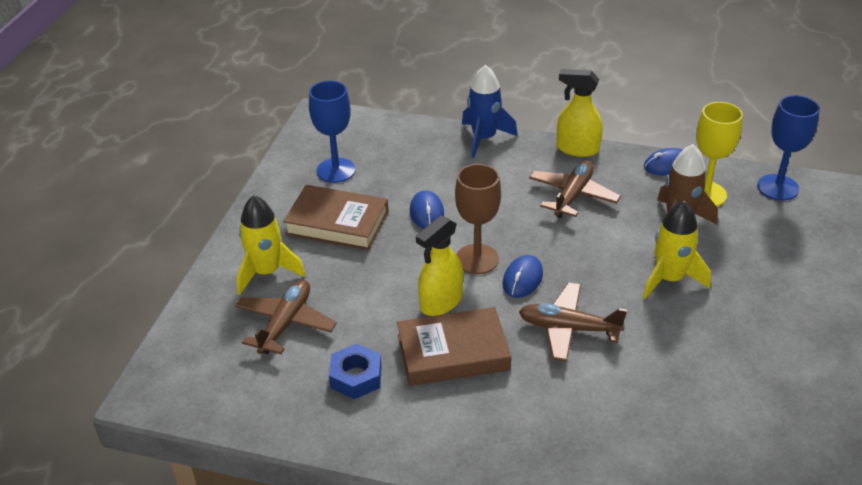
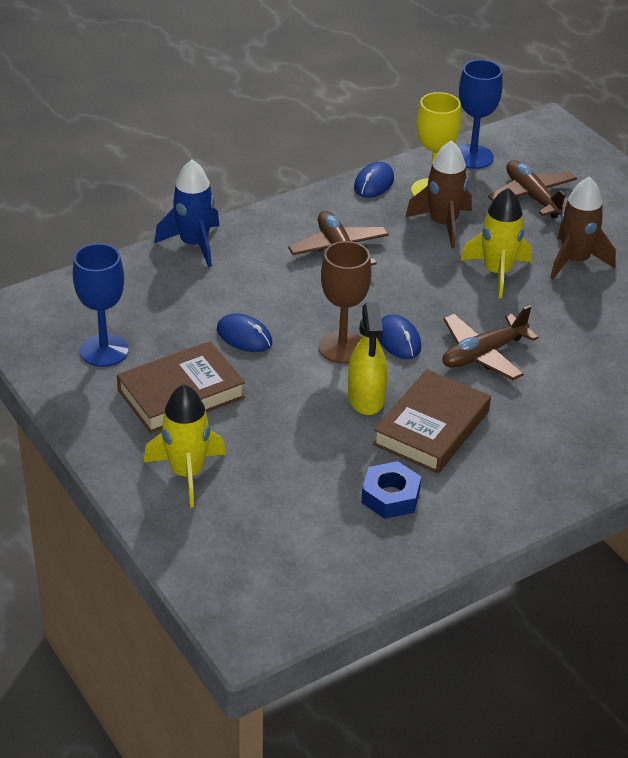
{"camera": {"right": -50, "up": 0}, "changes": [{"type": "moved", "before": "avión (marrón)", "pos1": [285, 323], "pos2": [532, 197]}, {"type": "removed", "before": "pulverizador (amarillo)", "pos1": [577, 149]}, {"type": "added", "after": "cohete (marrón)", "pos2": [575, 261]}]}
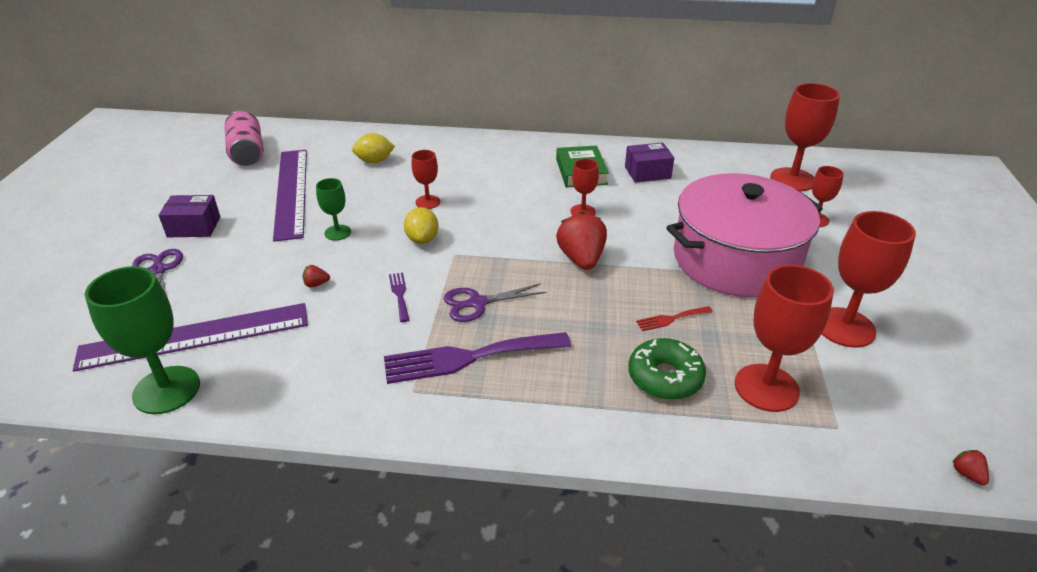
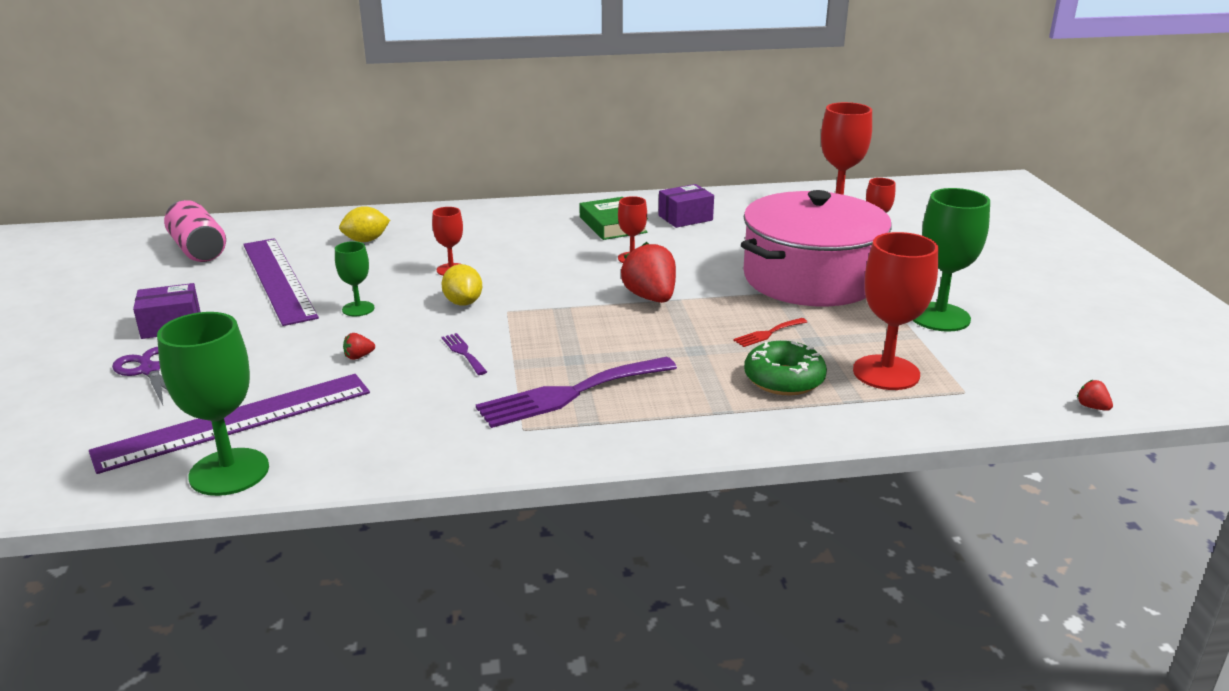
{"camera": {"right": -15, "up": -10}, "changes": [{"type": "removed", "before": "tijeras (morado)", "pos1": [477, 303]}, {"type": "recoloured", "before": "copa (rojo)", "after": "copa (verde)", "pos1": [845, 327], "pos2": [939, 317]}]}
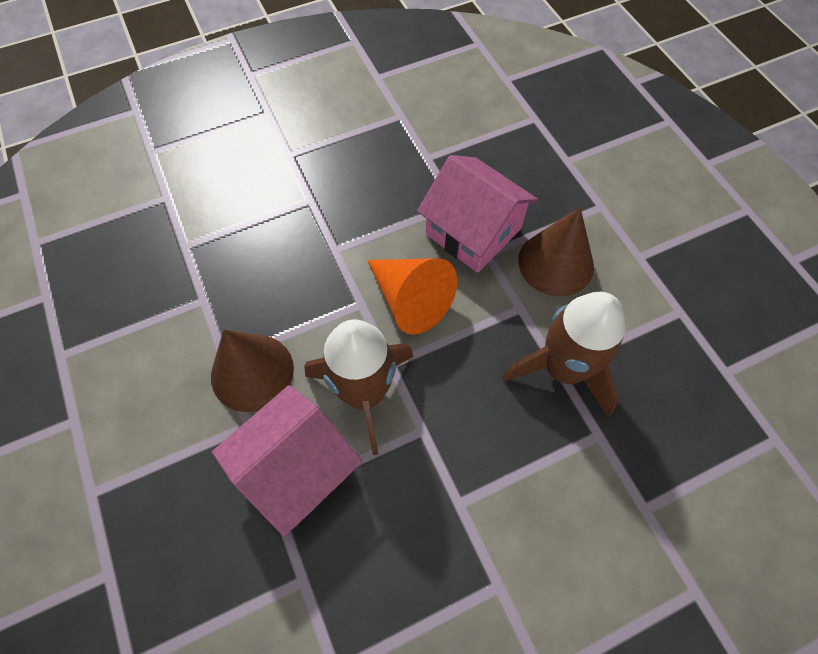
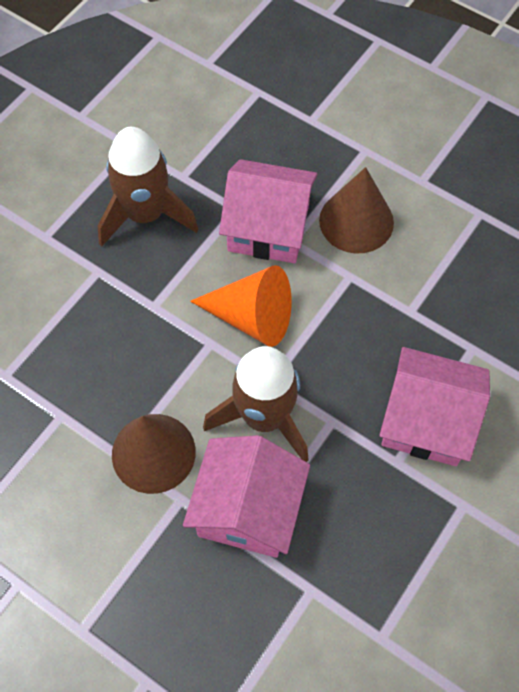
{"camera": {"right": -30, "up": 0}, "changes": [{"type": "moved", "before": "cohete (marrón)", "pos1": [563, 369], "pos2": [145, 214]}, {"type": "added", "after": "casa (rosa)", "pos2": [427, 420]}]}
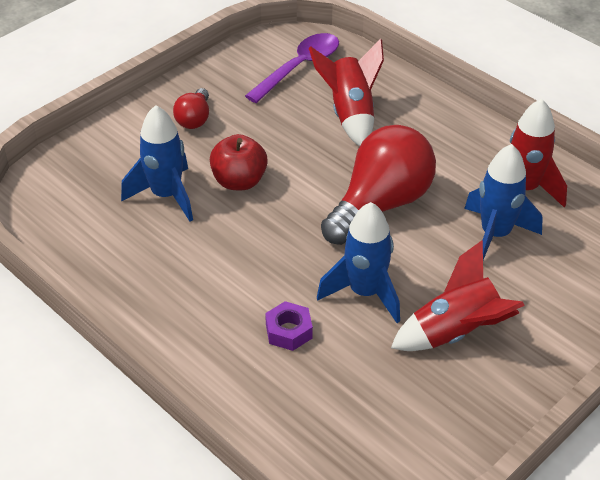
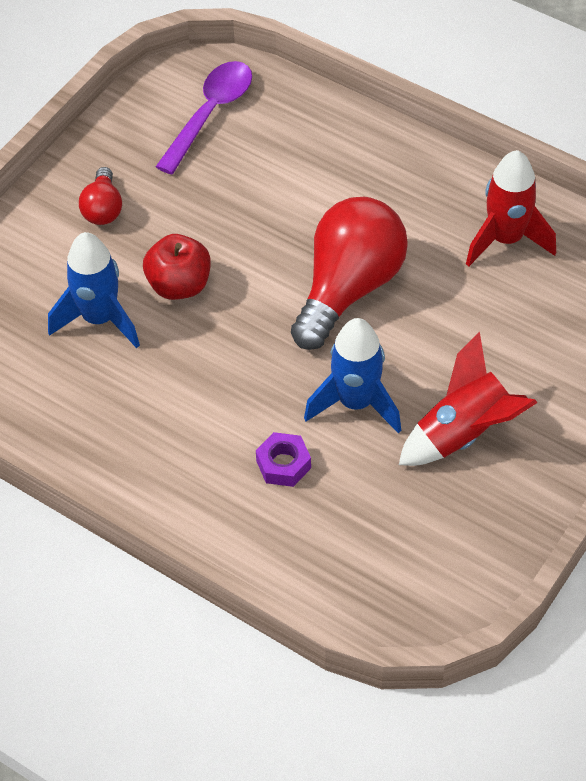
{"camera": {"right": -10, "up": 10}, "changes": [{"type": "removed", "before": "cohete (rojo)", "pos1": [350, 114]}, {"type": "removed", "before": "cohete (azul)", "pos1": [495, 235]}]}
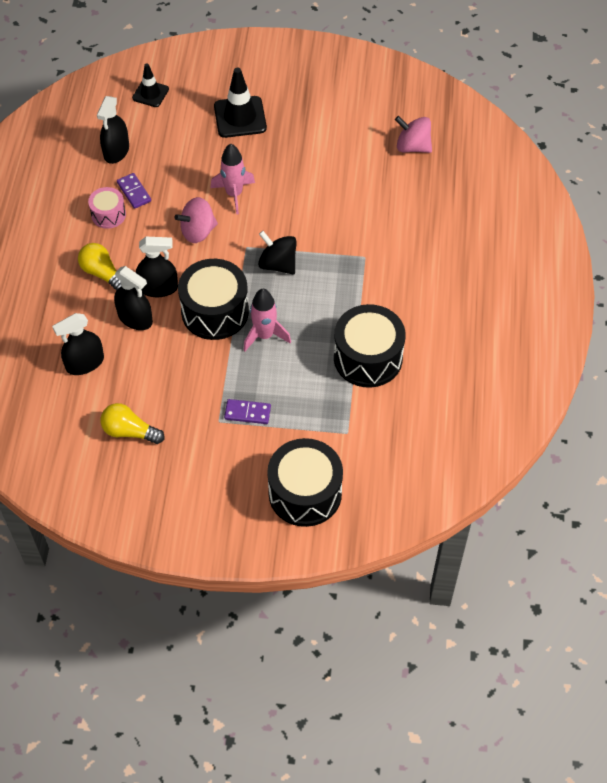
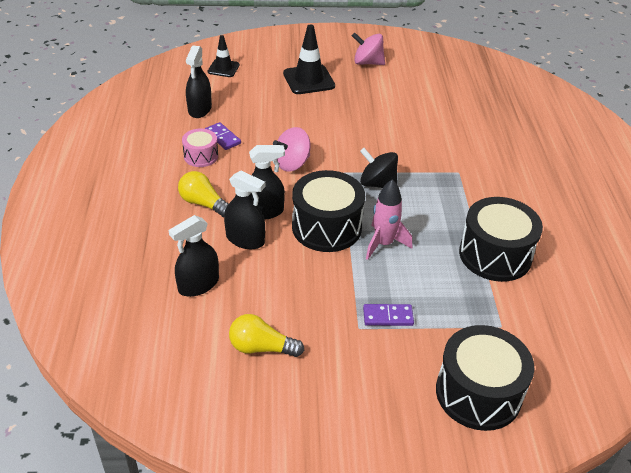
{"camera": {"right": -10, "up": -15}, "changes": [{"type": "removed", "before": "cohete (rosa)", "pos1": [234, 194]}, {"type": "moved", "before": "peonza (rosa)", "pos1": [412, 147], "pos2": [367, 62]}]}
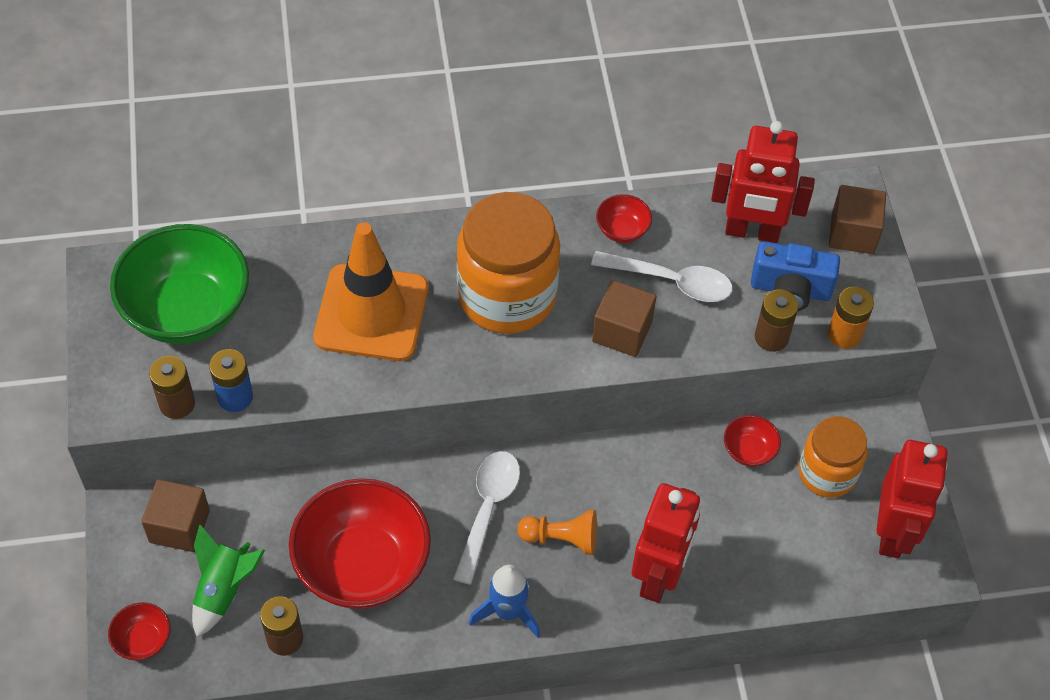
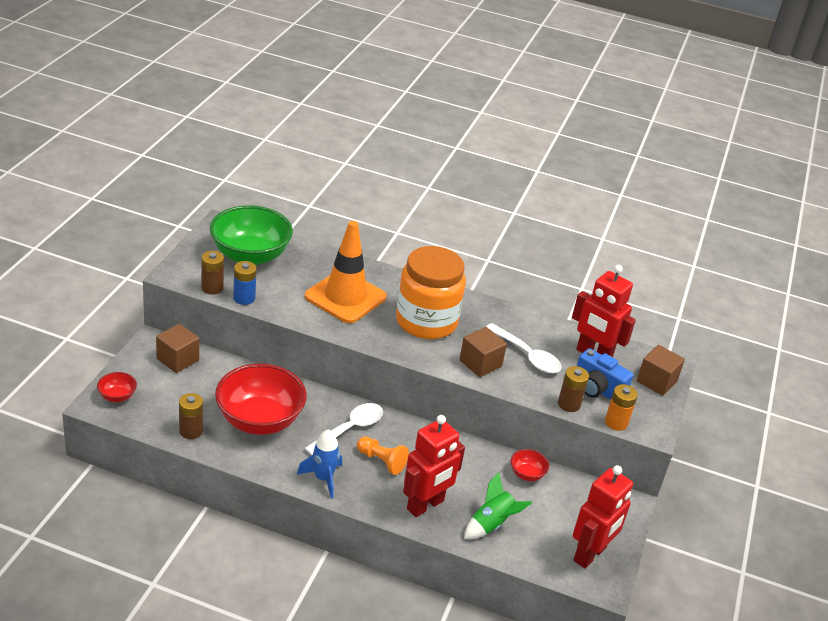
{"camera": {"right": 25, "up": -20}, "changes": [{"type": "moved", "before": "cohete (verde)", "pos1": [224, 590], "pos2": [491, 524]}, {"type": "removed", "before": "cuenco (rojo)", "pos1": [622, 230]}, {"type": "removed", "before": "tarro (naranja)", "pos1": [827, 473]}]}
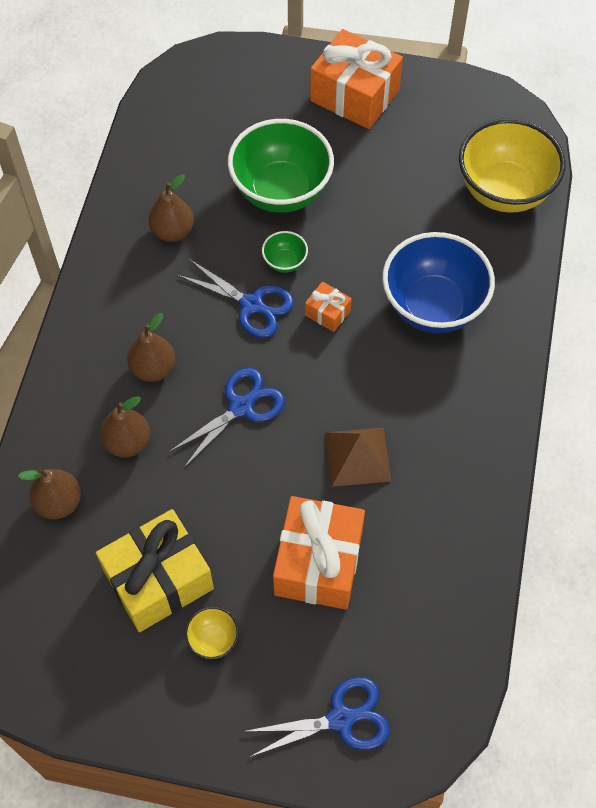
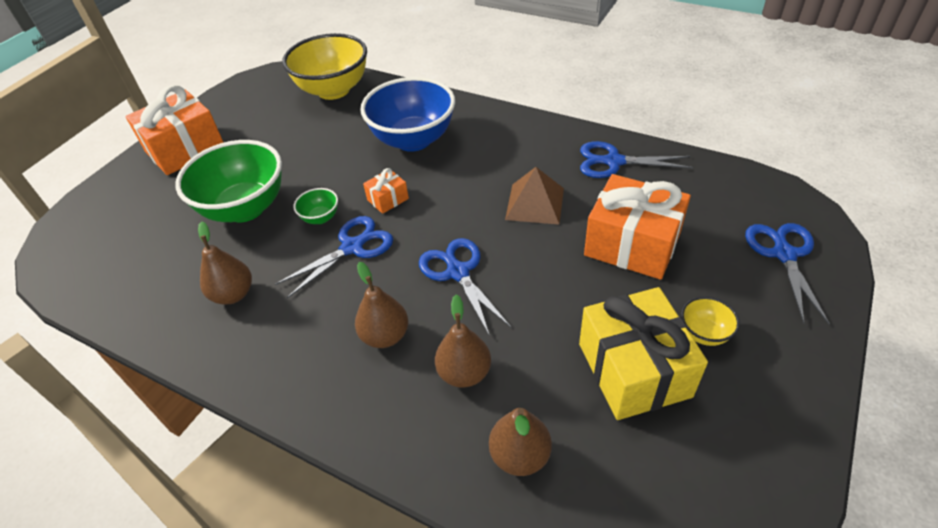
{"camera": {"right": -70, "up": -15}, "changes": [{"type": "added", "after": "tijeras (azul)", "pos2": [614, 161]}]}
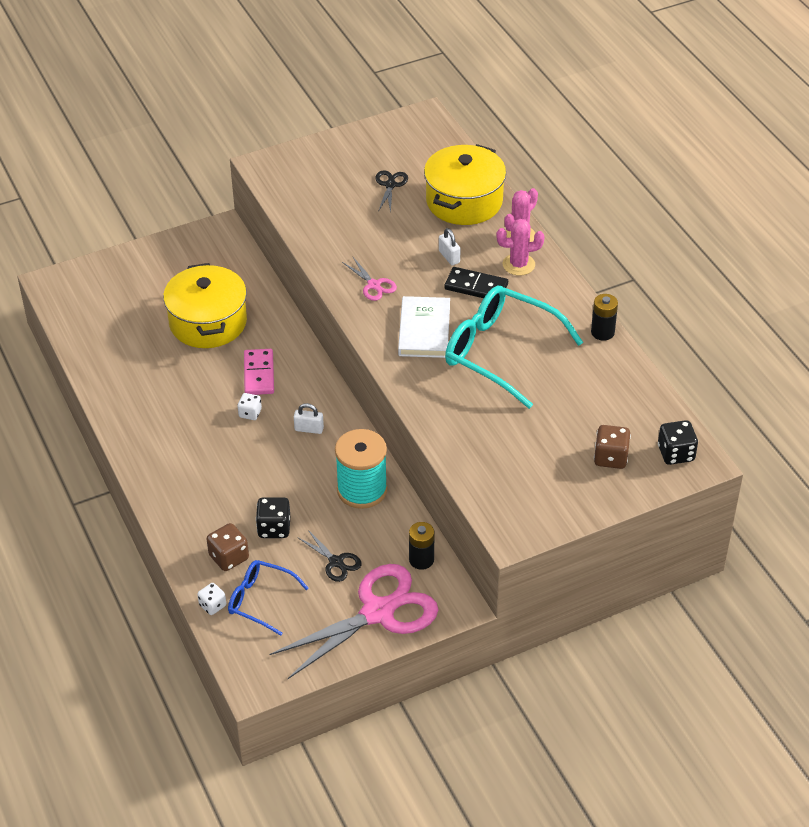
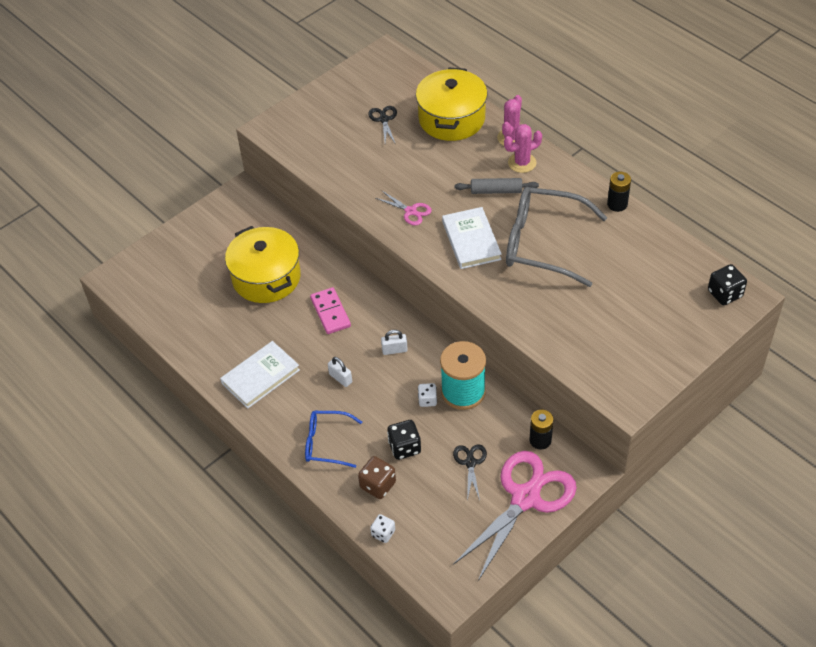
{"camera": {"right": -15, "up": 5}, "changes": [{"type": "moved", "before": "gafas (azul)", "pos1": [260, 600], "pos2": [326, 443]}, {"type": "moved", "before": "dado (blanco)", "pos1": [250, 413], "pos2": [427, 400]}, {"type": "turned", "before": "tijeras (negro)", "pos1": [336, 562], "pos2": [470, 463], "turn": -120}, {"type": "moved", "before": "candado (blanco)", "pos1": [449, 257], "pos2": [340, 378]}, {"type": "replaced", "before": "ficha de dominó (negro)", "after": "rodillo (gris)", "pos1": [476, 286], "pos2": [496, 191]}, {"type": "recoloured", "before": "gafas (turquesa)", "after": "gafas (gris)", "pos1": [500, 352], "pos2": [543, 243]}, {"type": "removed", "before": "dado (marrón)", "pos1": [610, 458]}, {"type": "added", "after": "libro (blanco)", "pos2": [260, 376]}]}
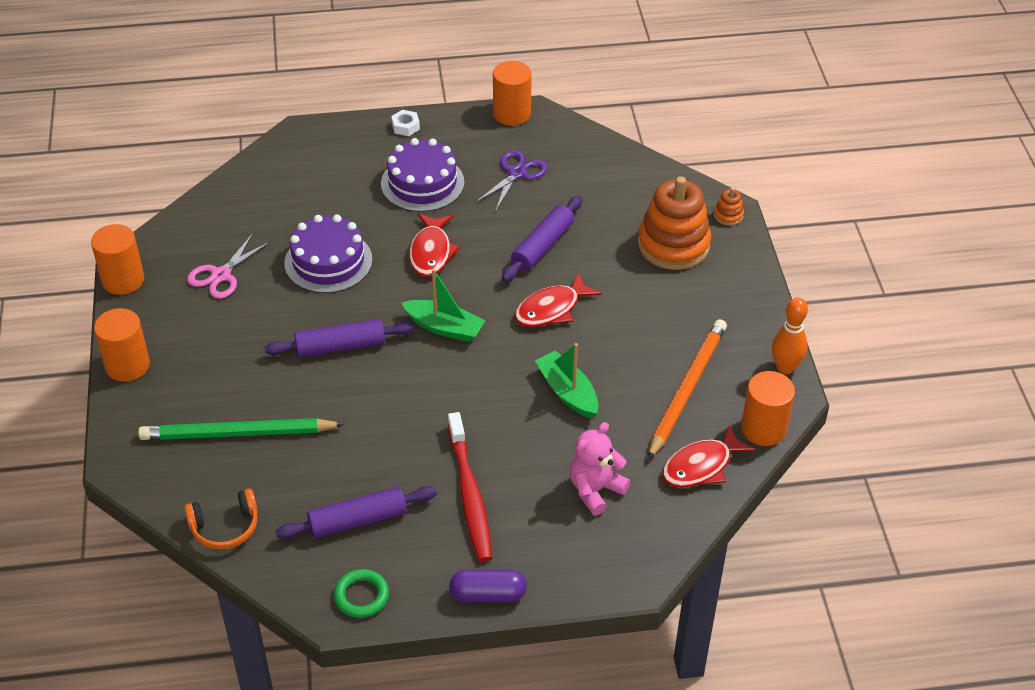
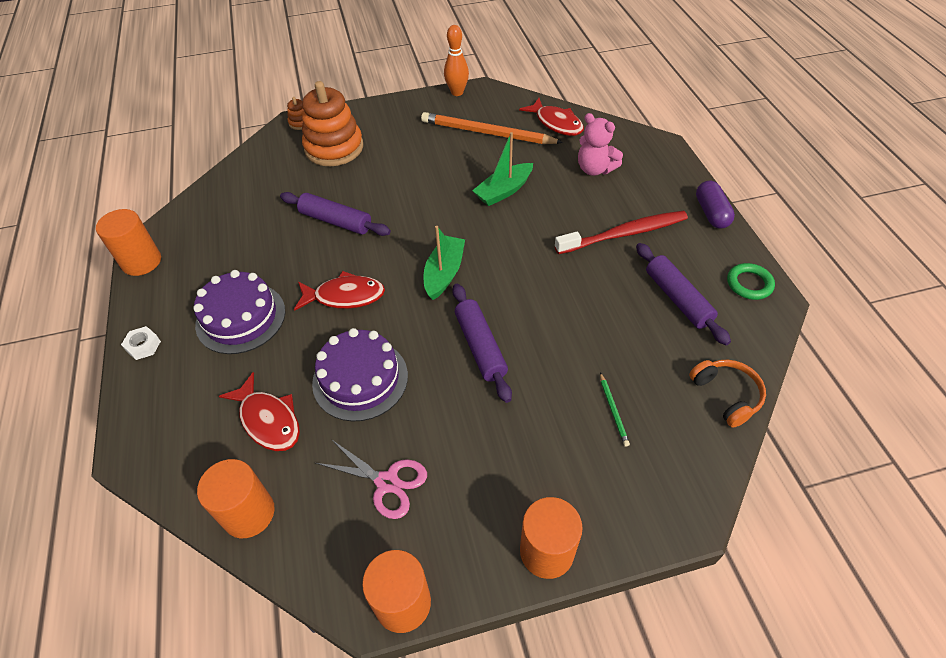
{"camera": {"right": -95, "up": 5}, "changes": [{"type": "resized", "before": "lápiz (verde)", "pos1": [238, 434], "pos2": [613, 410], "scale": 0.41}, {"type": "removed", "before": "tijeras (morado)", "pos1": [517, 173]}, {"type": "moved", "before": "pez (rojo)", "pos1": [551, 309], "pos2": [268, 420]}, {"type": "moved", "before": "cilindro (naranja)", "pos1": [763, 429], "pos2": [249, 513]}]}
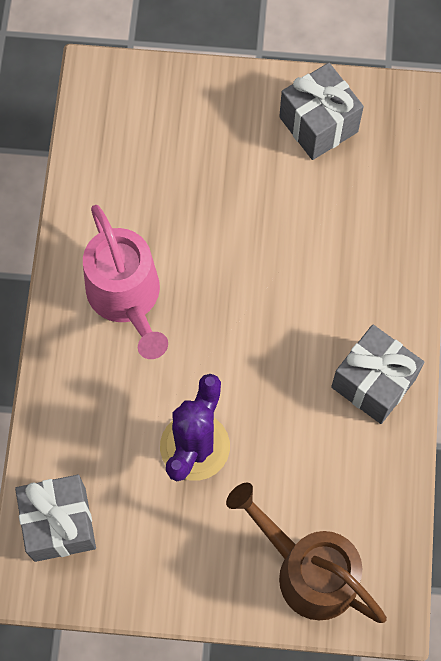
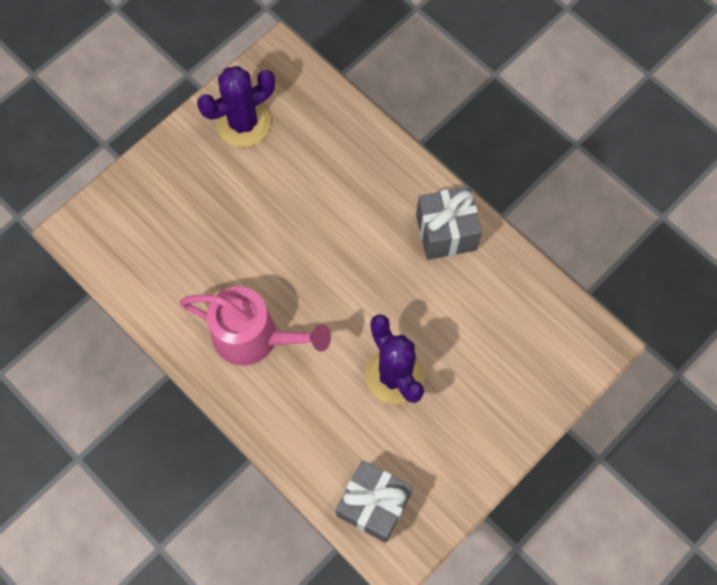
{"camera": {"right": -50, "up": 0}, "changes": [{"type": "removed", "before": "regadera (marrón)", "pos1": [307, 570]}, {"type": "replaced", "before": "regalo (gris)", "after": "cactus (morado)", "pos1": [318, 124], "pos2": [243, 123]}]}
